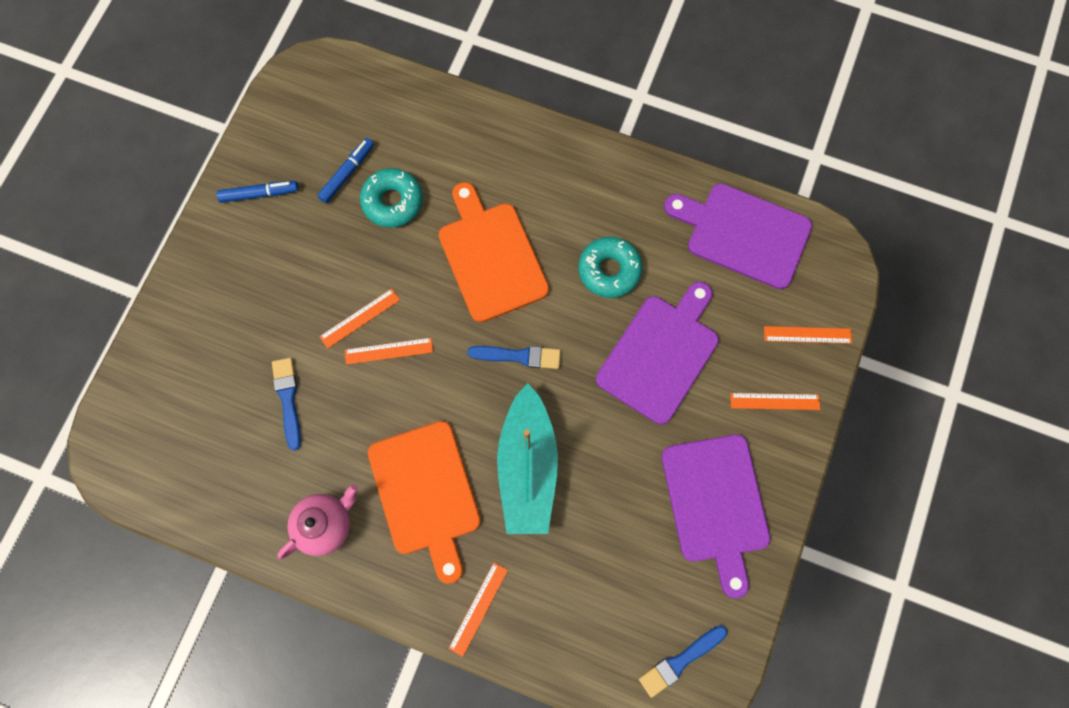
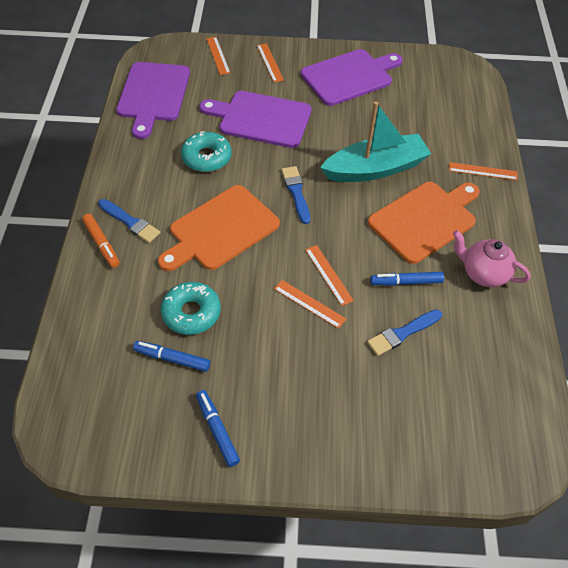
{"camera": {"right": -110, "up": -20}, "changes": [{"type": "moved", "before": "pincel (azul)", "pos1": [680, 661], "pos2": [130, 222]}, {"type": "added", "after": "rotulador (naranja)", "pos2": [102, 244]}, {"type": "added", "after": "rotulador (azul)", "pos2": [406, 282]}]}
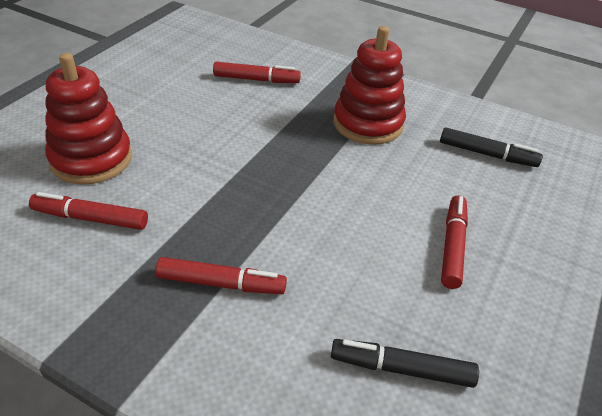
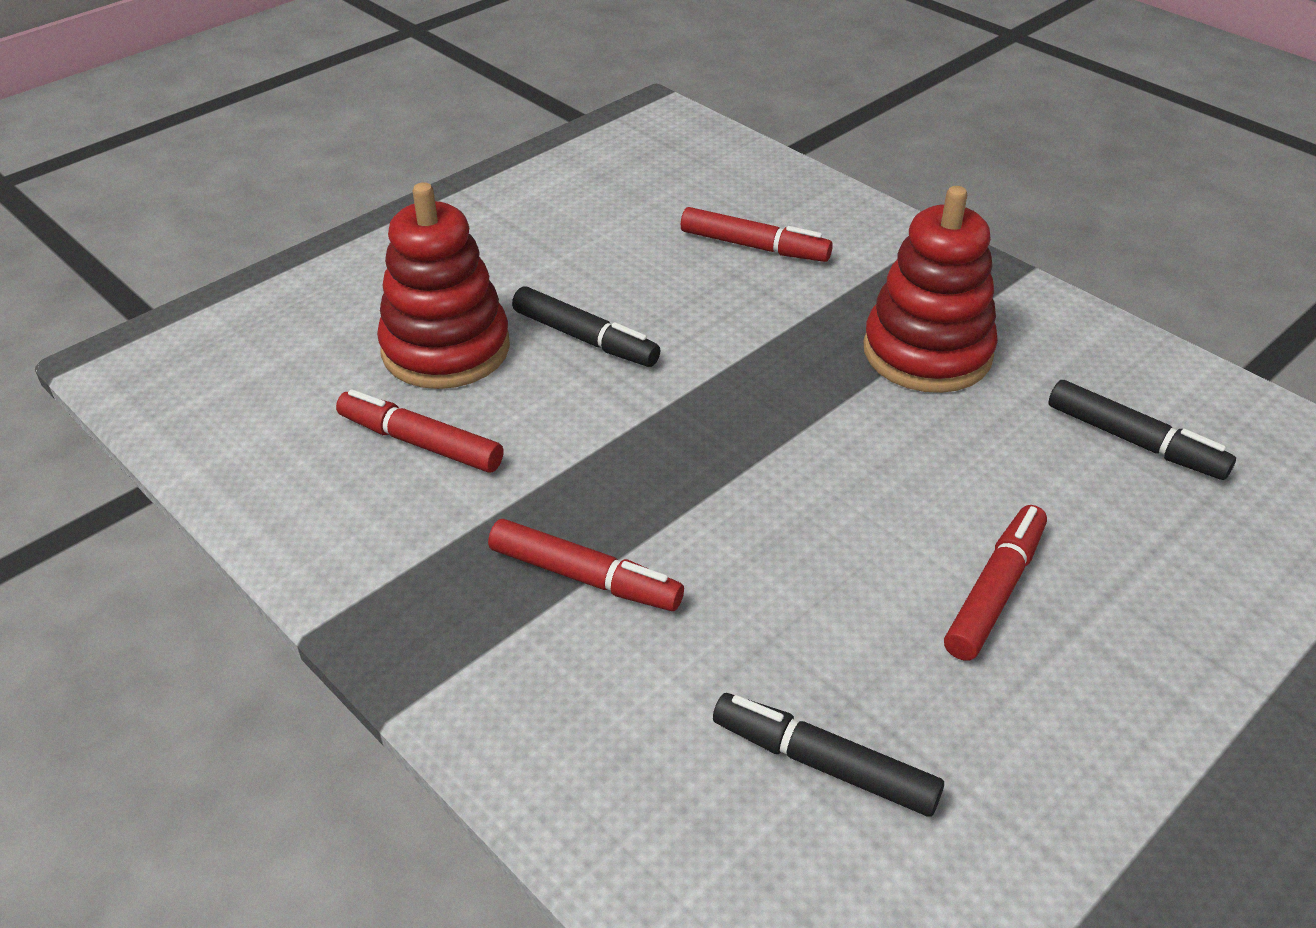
{"camera": {"right": 20, "up": 0}, "changes": [{"type": "added", "after": "rotulador (negro)", "pos2": [585, 338]}]}
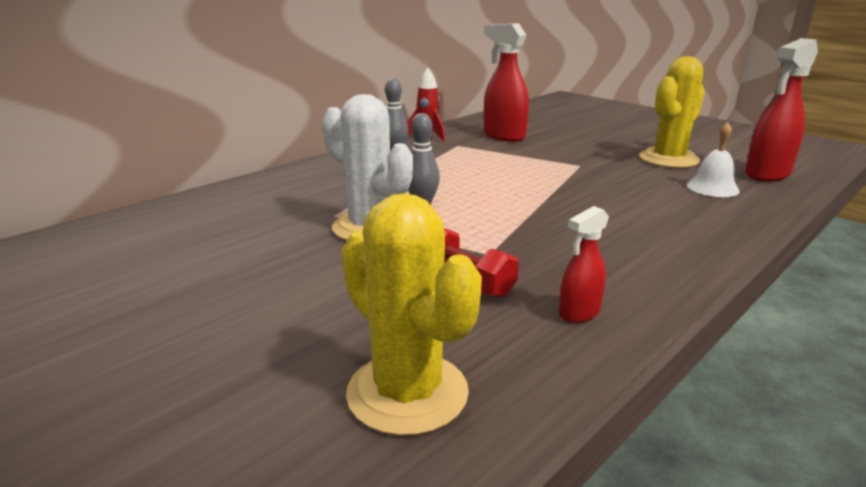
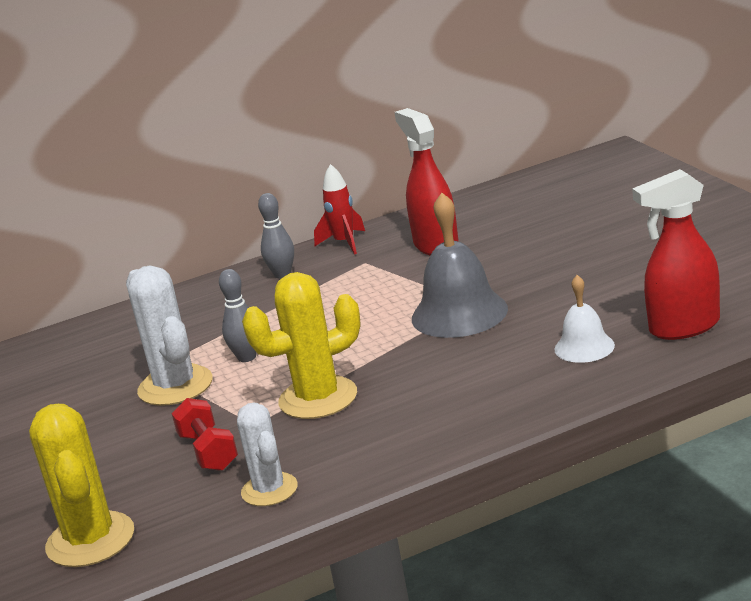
{"camera": {"right": 25, "up": 0}, "changes": [{"type": "replaced", "before": "pulverizador (rojo)", "after": "cactus (blanco)", "pos1": [579, 313], "pos2": [269, 490]}, {"type": "moved", "before": "cactus (amarillo)", "pos1": [668, 159], "pos2": [318, 398]}, {"type": "added", "after": "campana (gris)", "pos2": [459, 313]}]}
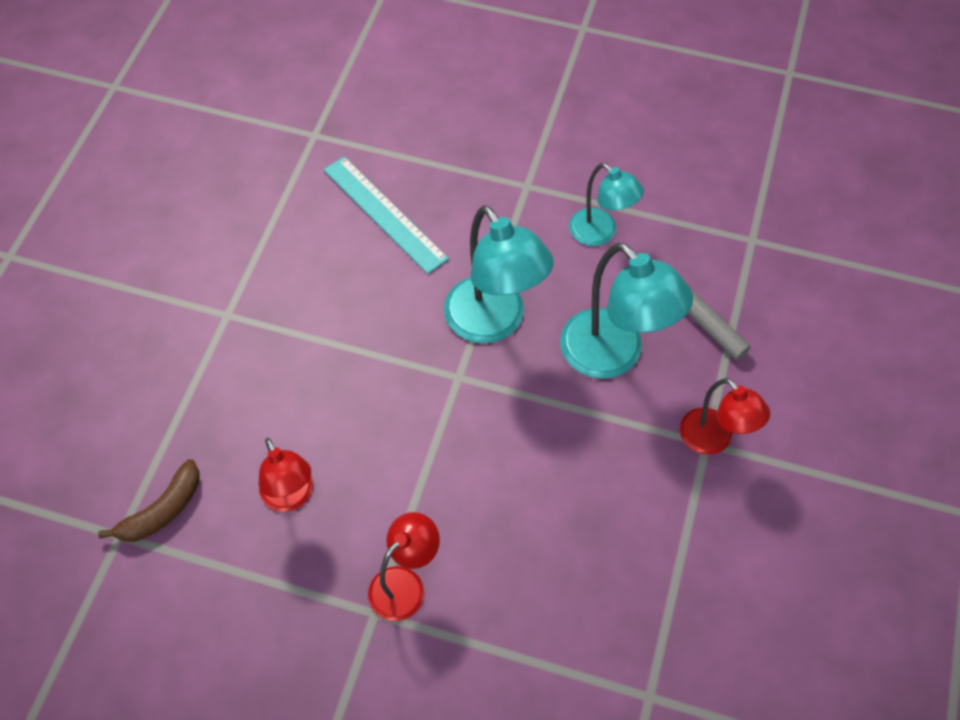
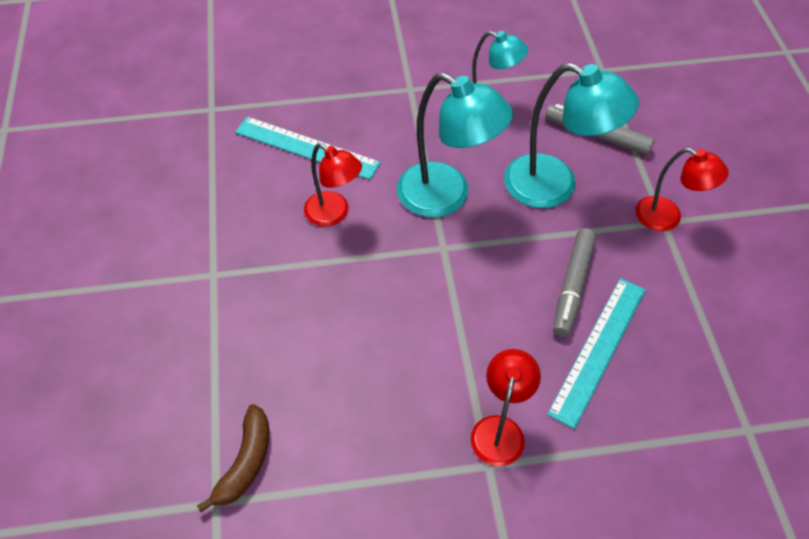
{"camera": {"right": -25, "up": -5}, "changes": [{"type": "moved", "before": "lámpara (rojo)", "pos1": [291, 497], "pos2": [334, 214]}, {"type": "added", "after": "regla (turquesa)", "pos2": [598, 349]}, {"type": "added", "after": "rotulador (gris)", "pos2": [572, 286]}]}
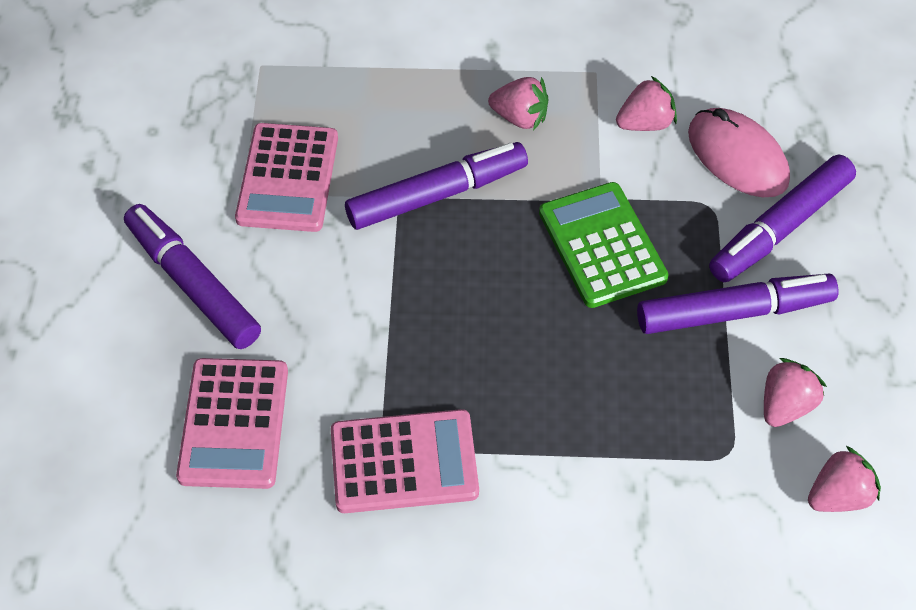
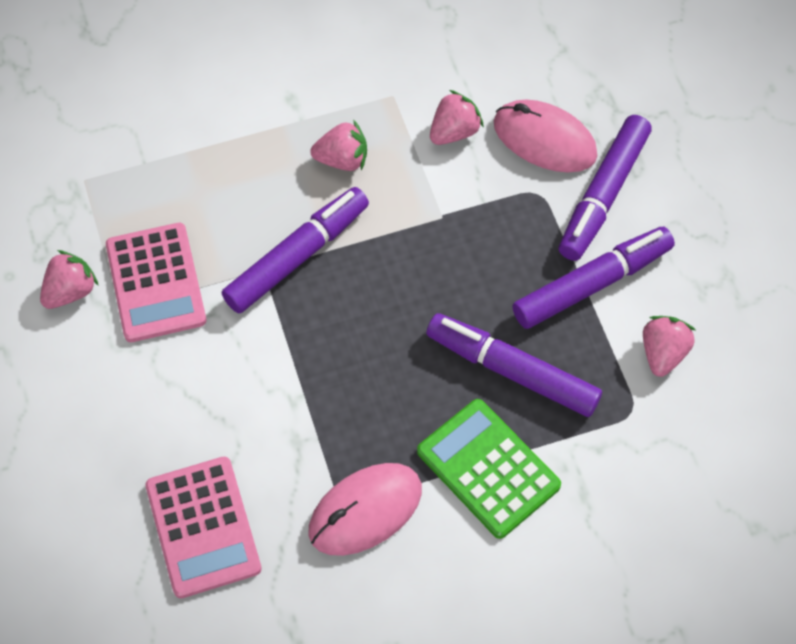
{"camera": {"right": -20, "up": 5}, "changes": [{"type": "moved", "before": "rotulador (morado)", "pos1": [193, 284], "pos2": [512, 371]}, {"type": "replaced", "before": "calculadora (rosa)", "after": "ratón (rosa)", "pos1": [404, 462], "pos2": [365, 511]}, {"type": "moved", "before": "calculadora (verde)", "pos1": [602, 245], "pos2": [488, 469]}, {"type": "moved", "before": "fresa (rosa)", "pos1": [838, 495], "pos2": [71, 291]}]}
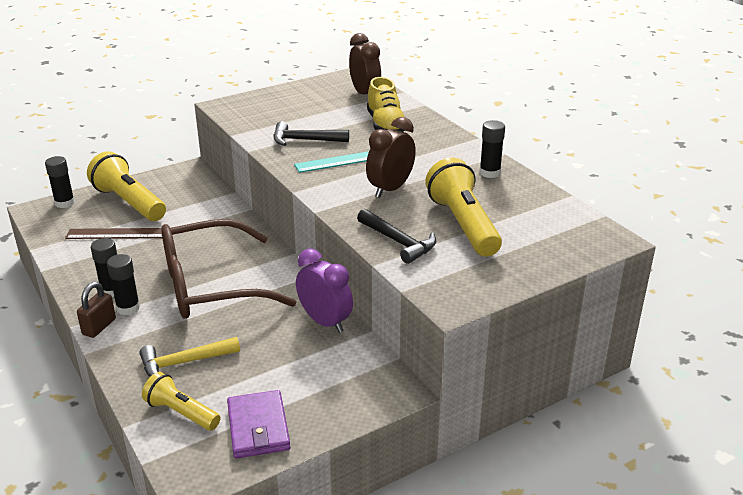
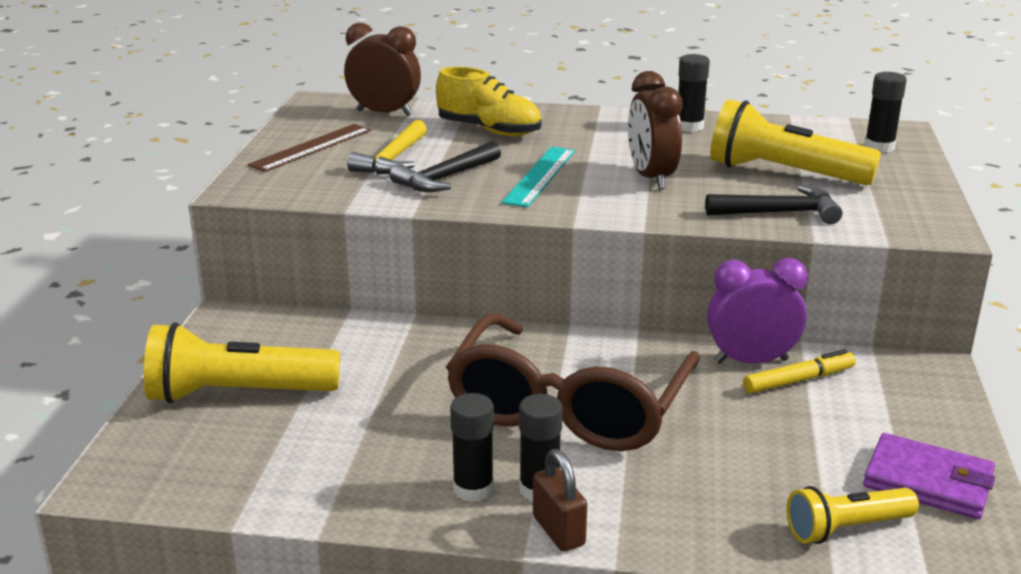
{"camera": {"right": -50, "up": -5}, "changes": [{"type": "moved", "before": "barra de pegamento (negro)", "pos1": [64, 203], "pos2": [879, 147]}, {"type": "moved", "before": "regla (marrón)", "pos1": [117, 234], "pos2": [311, 147]}, {"type": "moved", "before": "martillo (amarillo)", "pos1": [184, 363], "pos2": [392, 160]}, {"type": "added", "after": "rotulador (amarillo)", "pos2": [798, 380]}]}
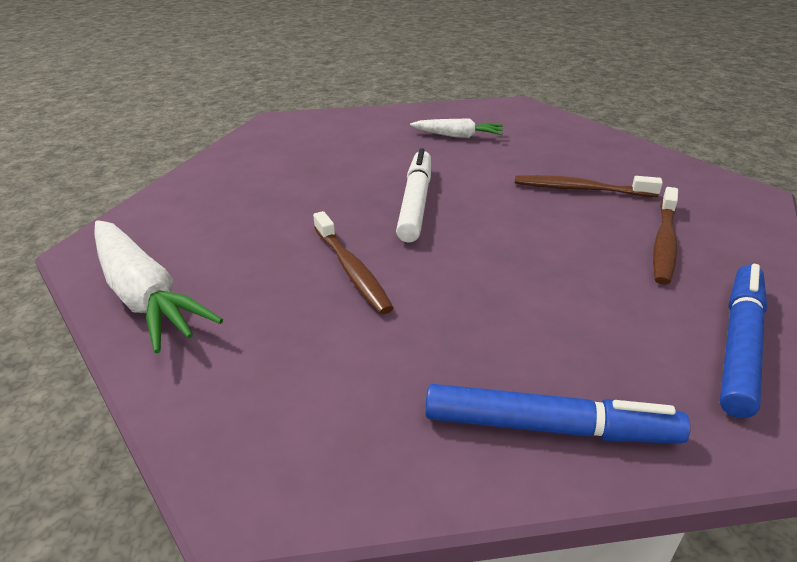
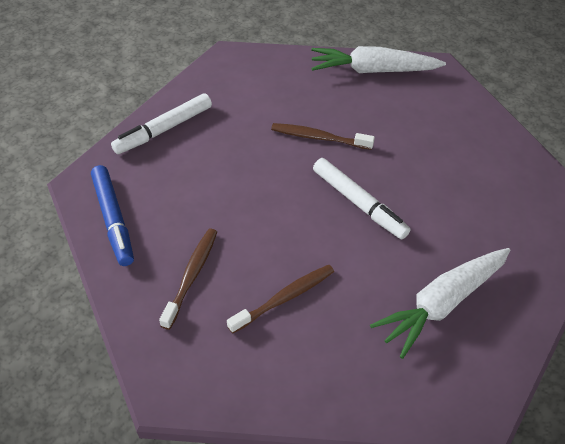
{"camera": {"right": 130, "up": 15}, "changes": [{"type": "resized", "before": "zanahoria (blanco)", "pos1": [458, 136], "pos2": [441, 304], "scale": 1.79}, {"type": "recoloured", "before": "rotulador (azul)", "after": "rotulador (blanco)", "pos1": [549, 427], "pos2": [164, 129]}, {"type": "turned", "before": "cepillo de dientes (marrón)", "pos1": [664, 243], "pos2": [191, 276], "turn": 45}]}
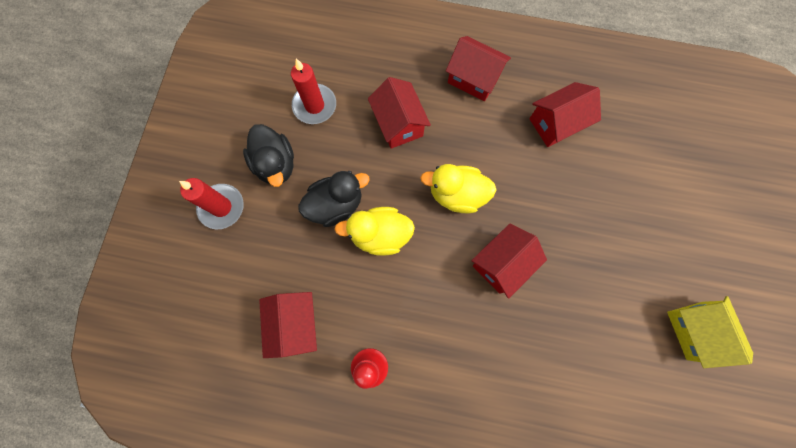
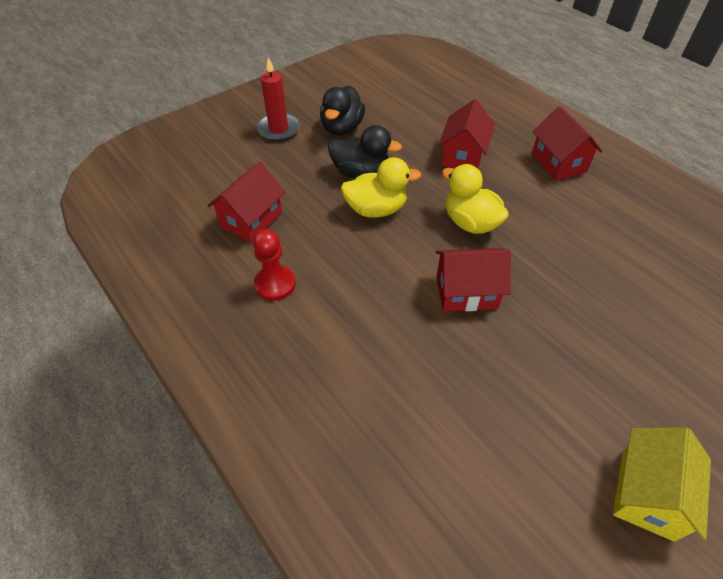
{"camera": {"right": 40, "up": -25}, "changes": [{"type": "removed", "before": "vela (rojo)", "pos1": [314, 106]}, {"type": "turned", "before": "pato (amarillo)", "pos1": [380, 235], "pos2": [376, 209], "turn": 135}, {"type": "removed", "before": "casa (rojo)", "pos1": [556, 124]}]}
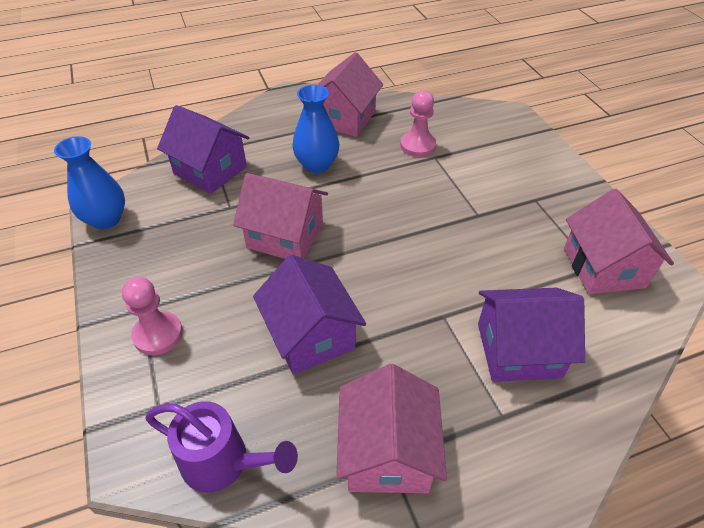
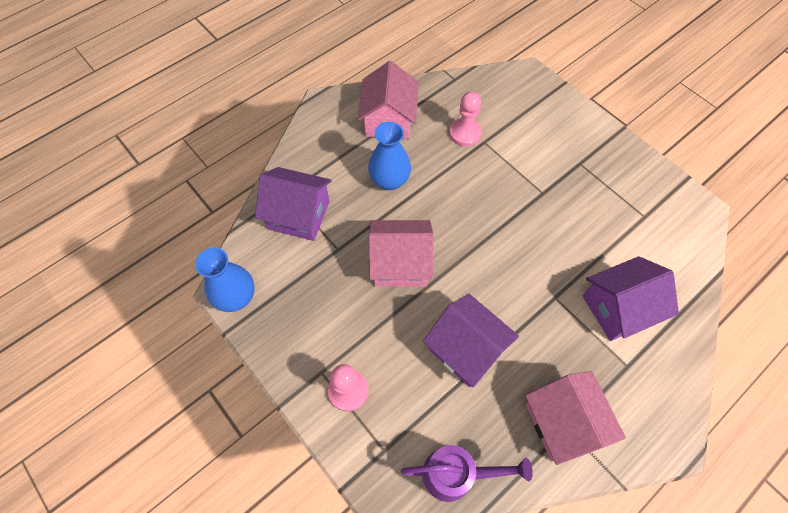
{"camera": {"right": -20, "up": 15}, "changes": [{"type": "removed", "before": "casa (rosa)", "pos1": [603, 267]}]}
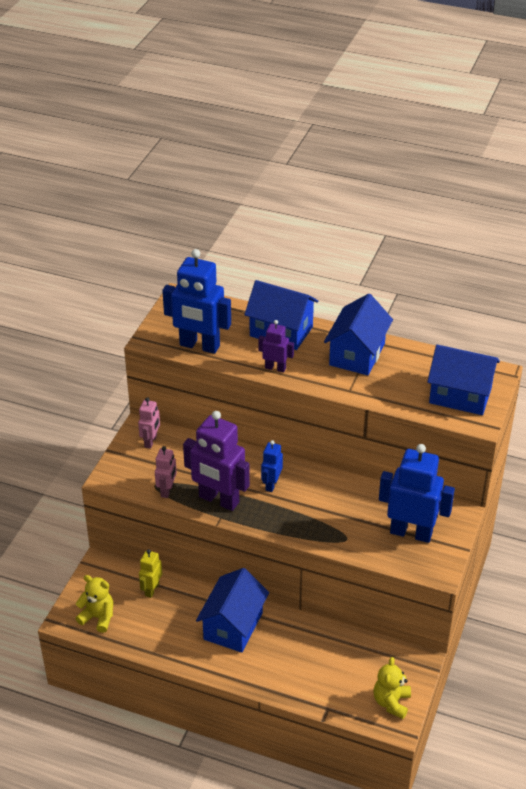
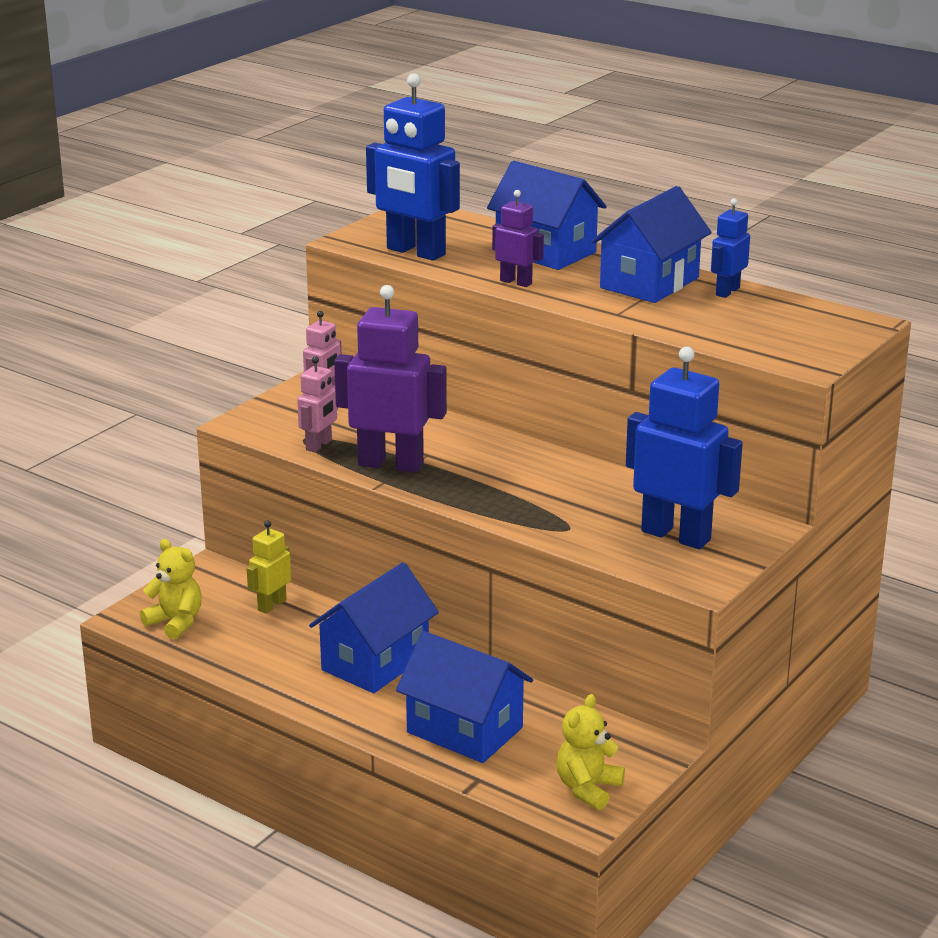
{"camera": {"right": 15, "up": -15}, "changes": [{"type": "turned", "before": "robot (morado)", "pos1": [218, 500], "pos2": [391, 464], "turn": 150}, {"type": "moved", "before": "robot (azul)", "pos1": [271, 484], "pos2": [727, 291]}, {"type": "moved", "before": "casa (azul)", "pos1": [460, 395], "pos2": [464, 730]}]}
